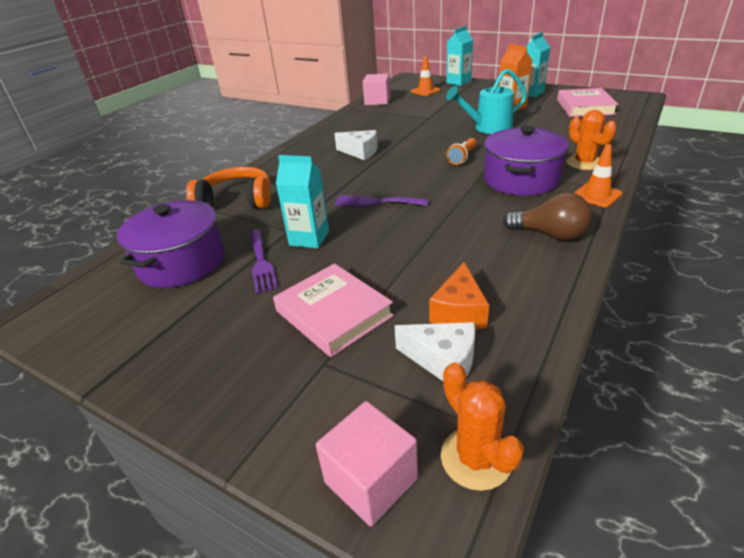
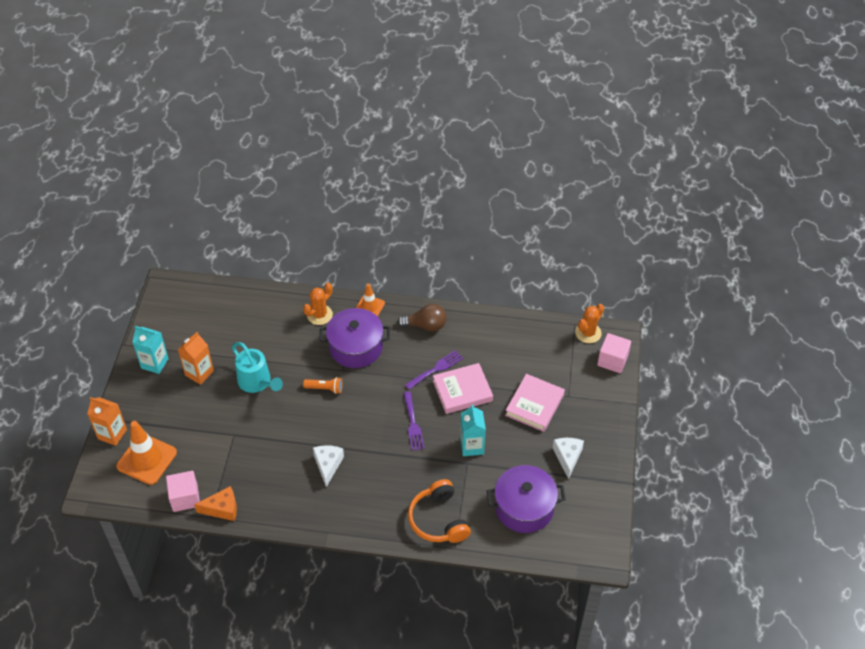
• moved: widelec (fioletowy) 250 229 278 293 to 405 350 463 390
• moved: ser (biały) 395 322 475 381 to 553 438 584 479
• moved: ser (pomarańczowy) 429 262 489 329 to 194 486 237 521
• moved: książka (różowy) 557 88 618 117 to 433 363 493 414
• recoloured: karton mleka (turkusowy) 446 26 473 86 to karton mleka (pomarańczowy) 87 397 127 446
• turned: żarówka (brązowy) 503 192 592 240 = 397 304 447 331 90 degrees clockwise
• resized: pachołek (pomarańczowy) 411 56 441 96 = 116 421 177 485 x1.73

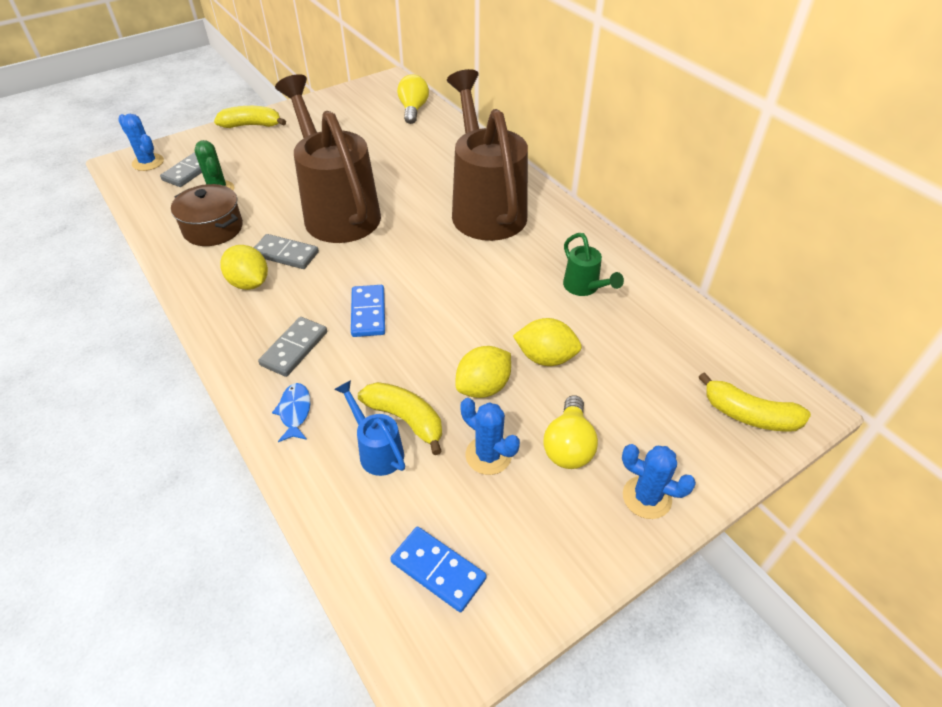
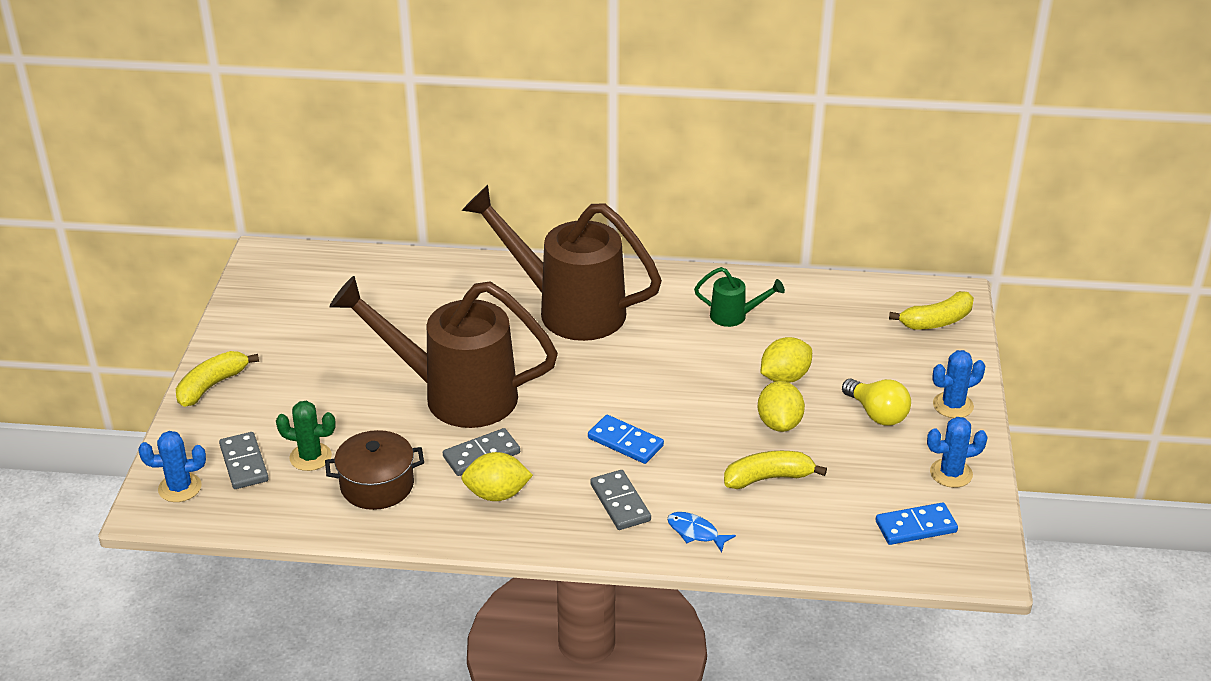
• removed: konewka (niebieski) 334 380 405 476
• removed: żarówka (żółty) 397 74 429 124
• moved: kaktus (niebieski) 461 398 520 475 to 927 417 988 488

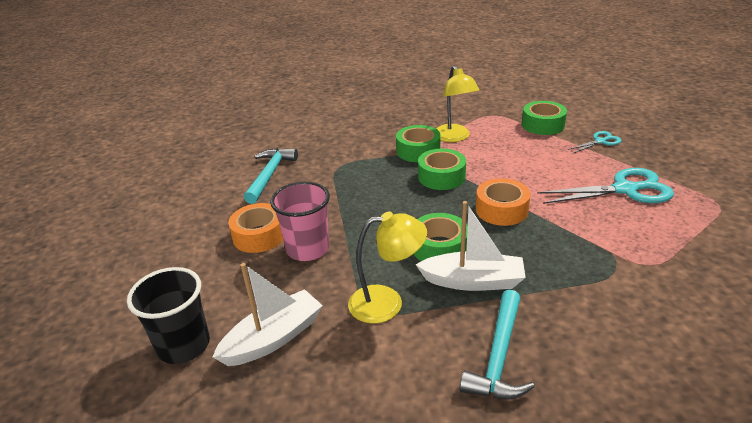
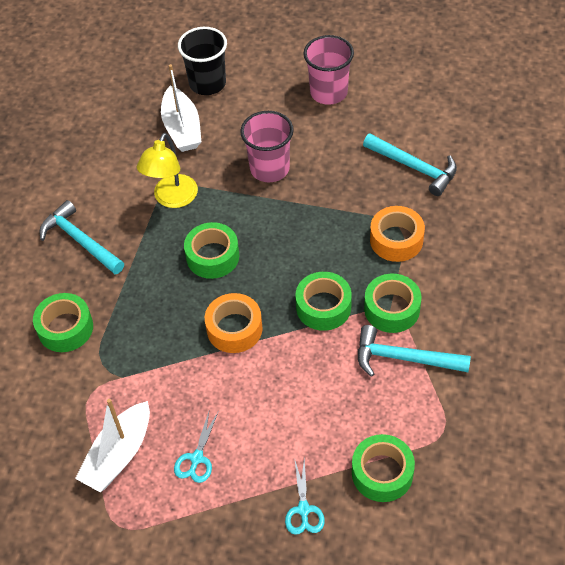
• added: taśma klejąca (zielony) 33 293 93 352
• added: szklanka (różowy) 303 35 354 105
• moved: taśma klejąca (pomarańczowy) 228 203 283 253 to 370 206 425 262
• moved: łódka (biały) 416 201 526 291 to 75 399 150 492
• replaced: lampka (żółty) 436 66 480 142 to młotek (turkusowy) 358 325 471 377
• resized: nożyczki (turkusowy) 537 168 674 204 = 174 409 219 483 x0.52

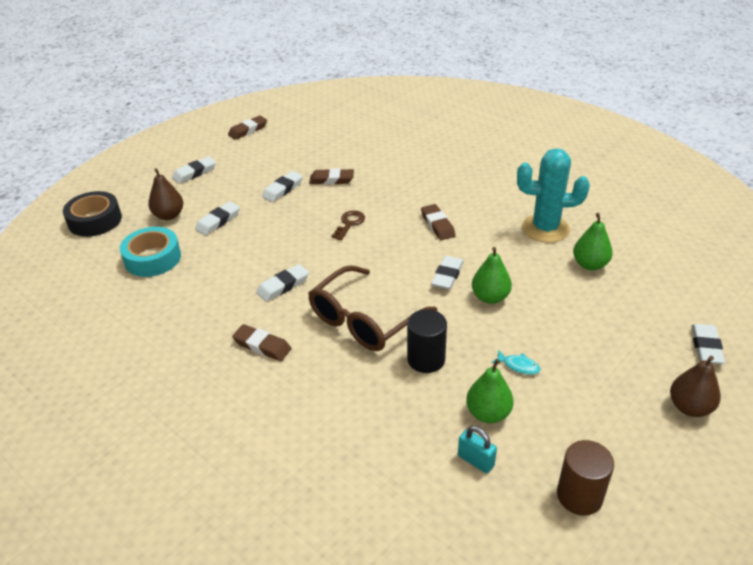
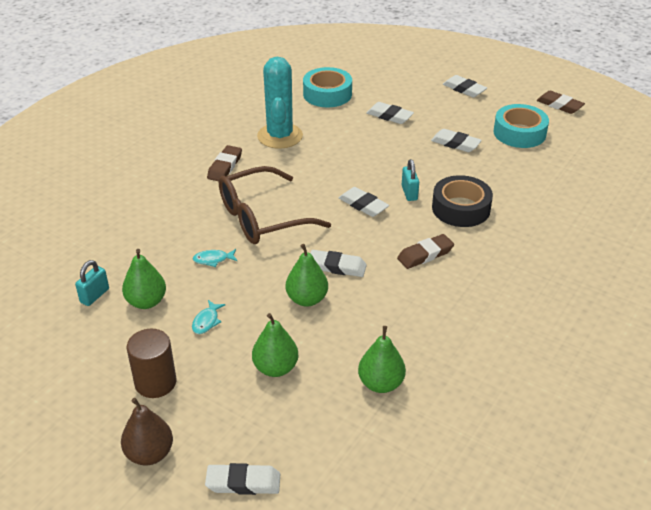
• removed: gruszka (brązowy) 148 168 183 220
• removed: gumka do mazania (brązowy) 309 168 354 185
• added: gruszka (zielony) 252 313 299 377
• added: taśma klejąca (turkusowy) 494 104 549 148
• moved: taśma klejąca (czarny) 63 191 122 237 to 432 175 493 227
• moved: gumka do mazania (biały) 256 264 309 302 to 339 187 389 217
• moved: kaktus (turkusowy) 517 148 590 243 to 257 57 303 149
• moved: walec (brązowy) 557 440 614 516 to 127 329 176 398
• replaced: klucz (brązowy) 331 210 365 240 to kłódka (turkusowy) 402 159 419 201
• replaced: walec (czarny) 407 309 447 373 to ryba (turkusowy) 193 249 237 267
• turned: okulary (brązowy) 308 265 437 351 = 219 166 331 244 60 degrees counterclockwise

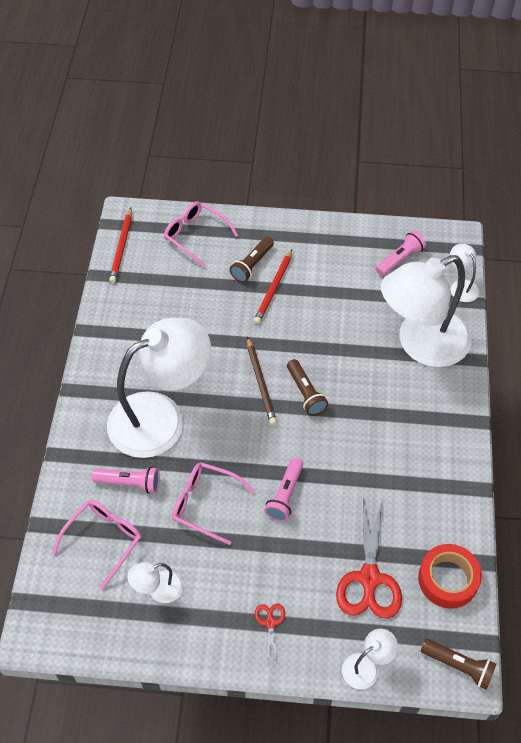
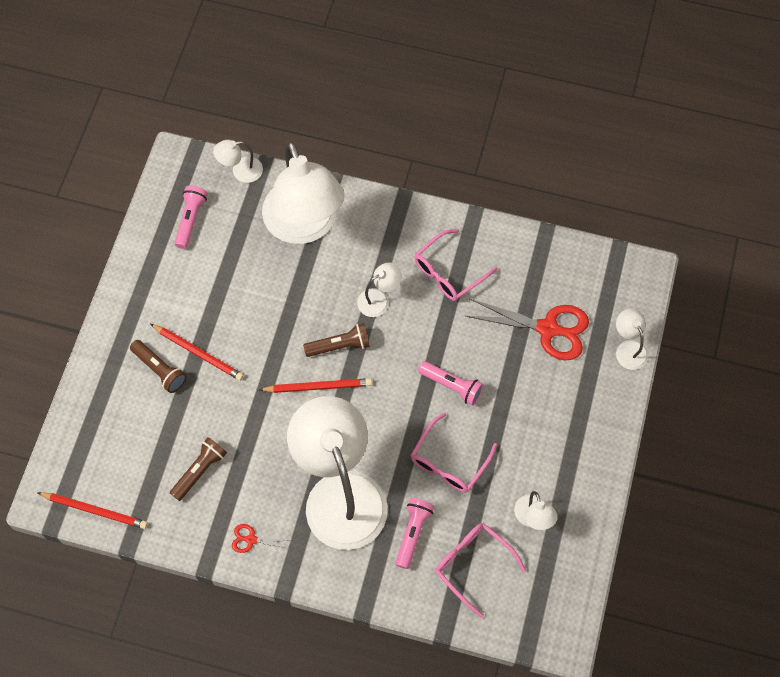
• removed: taśma klejąca (czerwony) 418 544 482 609
• added: lampka (biały) 357 262 402 317
• moved: okulary (różowy) 164 201 238 268 to 415 229 498 301
• moved: nożyczki (czerwony) 255 604 285 664 to 232 524 291 553
• moved: latarka (brązowy) 421 639 496 690 to 170 437 227 501
• recoloured: ołówek (brązowy) 247 336 277 425 to ołówek (czerwony) 259 378 372 393
• turned: latarka (różowy) 376 230 426 276 = 175 185 208 249 45 degrees clockwise

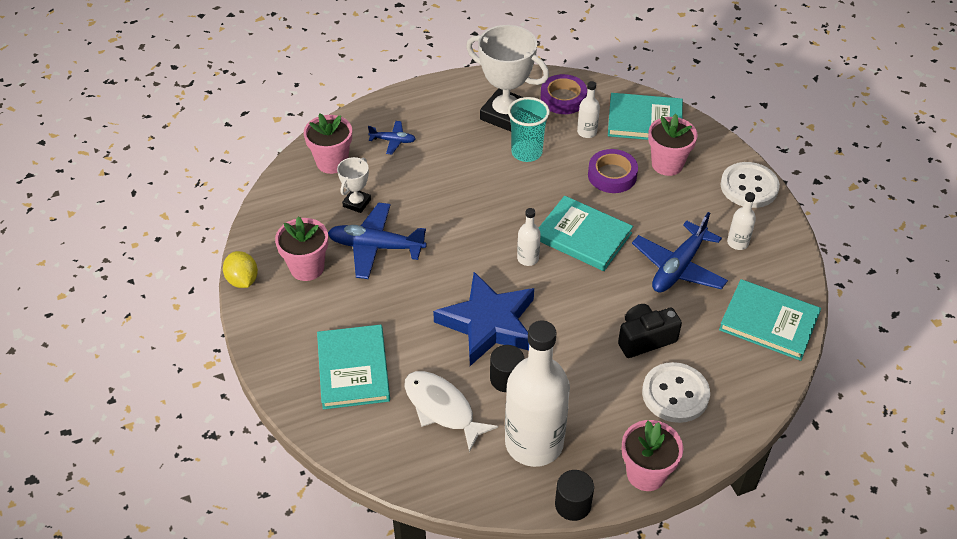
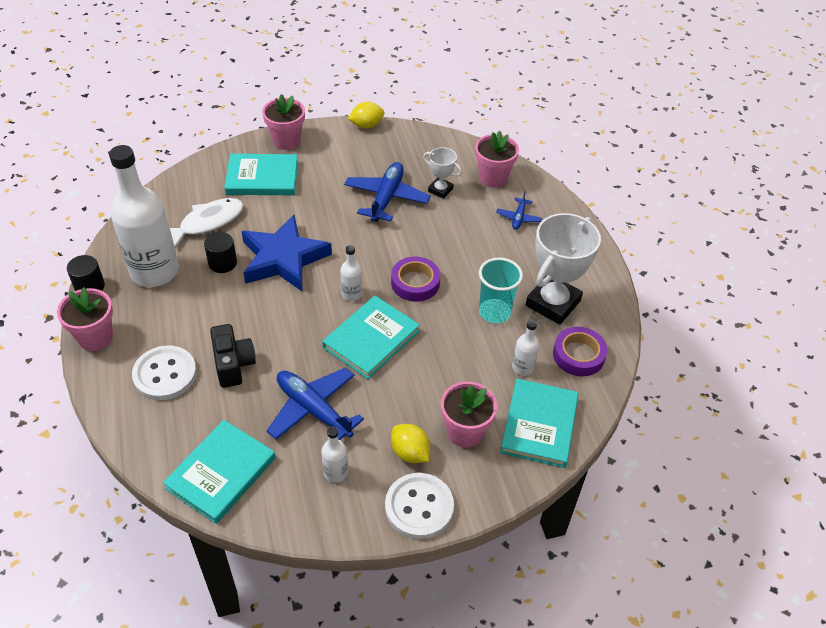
• added: cytryna (żółty) 391 424 430 463
• moved: doniczka (różowy) 275 217 328 281 to 262 94 305 150
• moved: taśma klejąca (fioletowy) 588 149 638 193 to 391 256 440 302

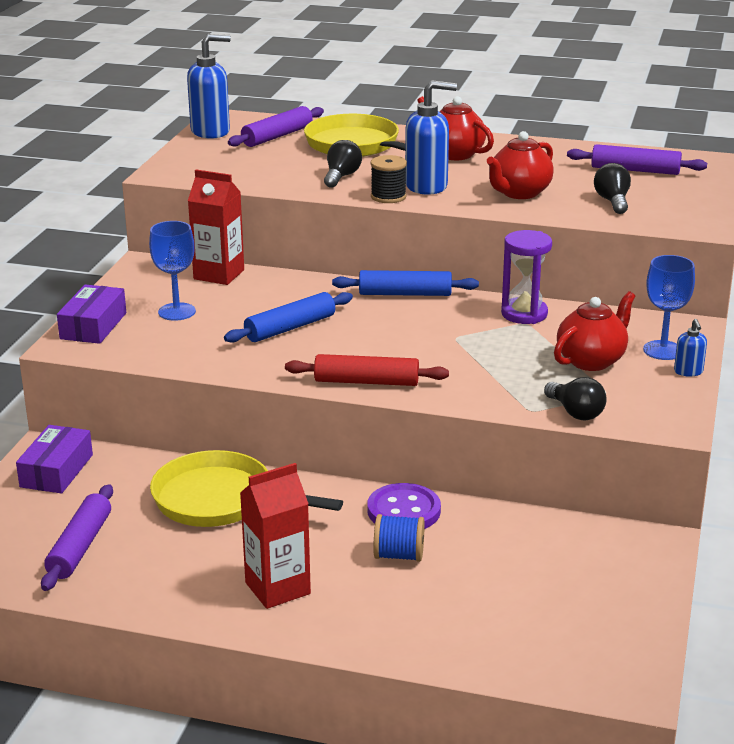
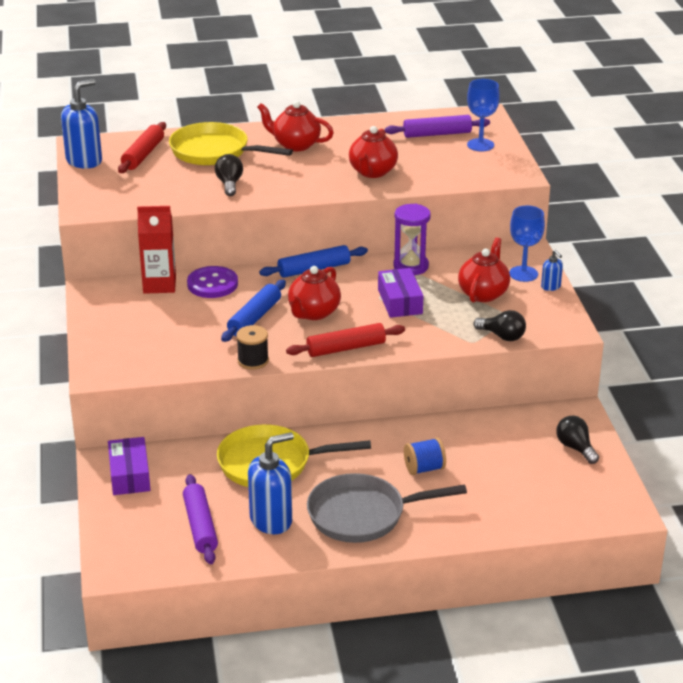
• added: imbryk (czerwony) 288 266 341 320
• moved: pudełko (fioletowy) 57 284 126 344 to 378 268 423 318
• moved: kielich (niebieski) 149 221 196 321 to 467 79 500 151
• moved: guzik (fioletowy) 367 483 441 529 to 187 266 238 298
• moved: szpulka (czarny) 371 155 407 203 to 236 325 269 370
• moved: dozownik mydła (niebieski) 405 80 457 195 to 248 432 294 534
• moved: żarówka (czarny) 594 163 631 214 to 556 416 599 464
• replaced: karton mleka (czerwony) 240 463 311 609 to patelnia (szary) 307 473 467 543
• recoloured: wałek do ciasta (fioletowy) 228 106 324 147 to wałek do ciasta (czerwony) 118 122 166 173

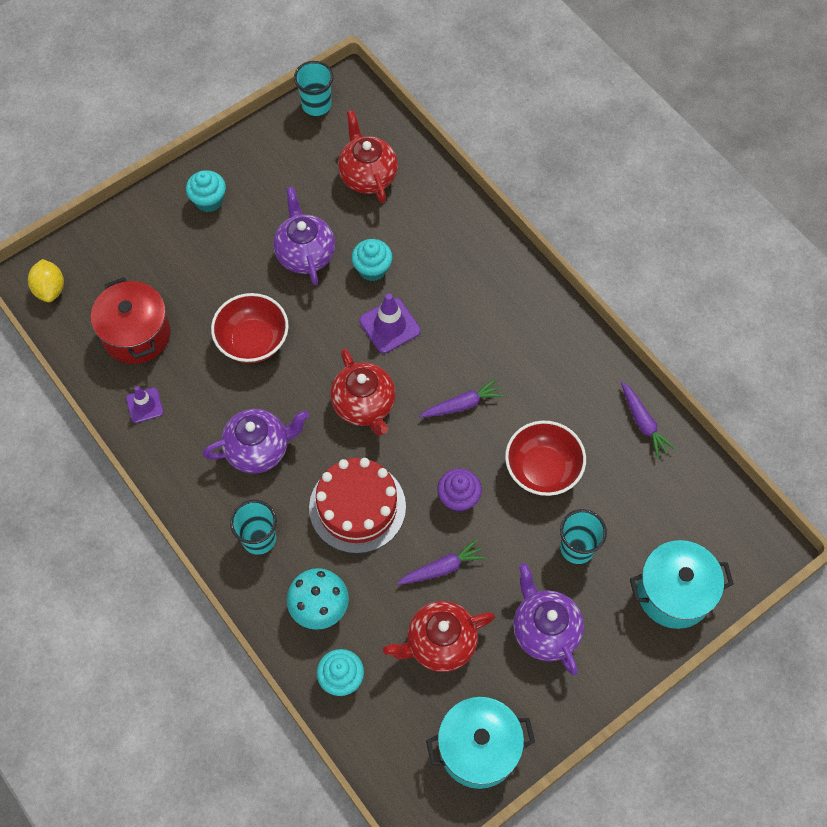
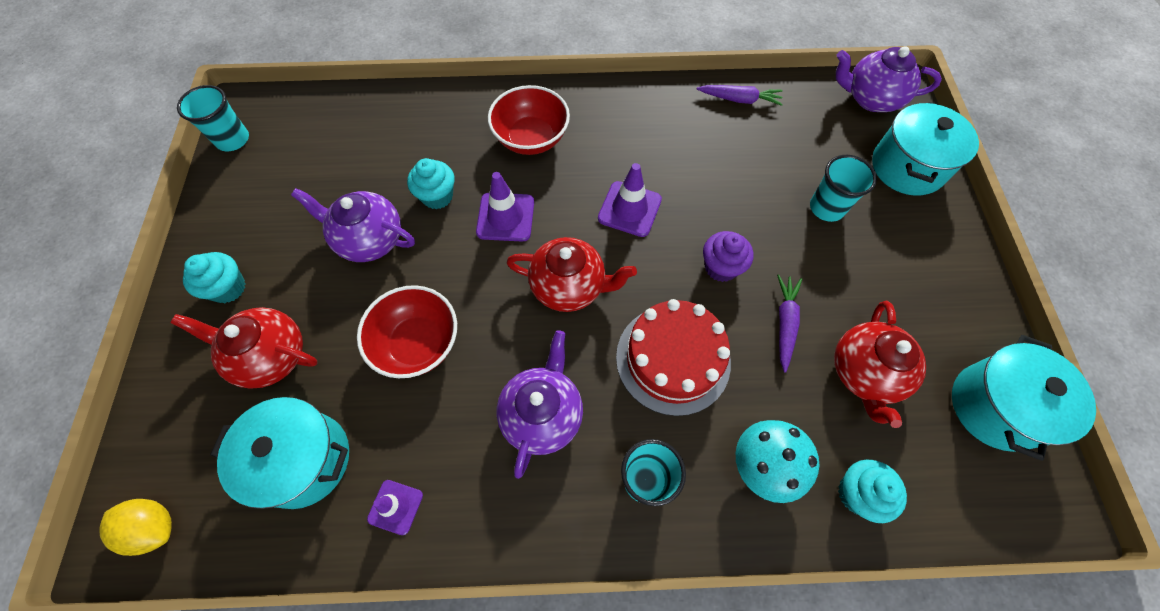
• moved: imbryk (czerwony) 338 110 398 203 to 171 307 318 389
• moved: miska (czerwony) 505 420 586 496 to 488 85 570 155
• moved: imbryk (fioletowy) 513 563 584 675 to 836 46 942 112
• replaced: marchewka (fioletowy) 419 378 504 418 to pachołek (fioletowy) 598 163 662 237
• recoloured: garnek (czerwony) 91 277 171 364 to garnek (turkusowy) 210 397 349 509

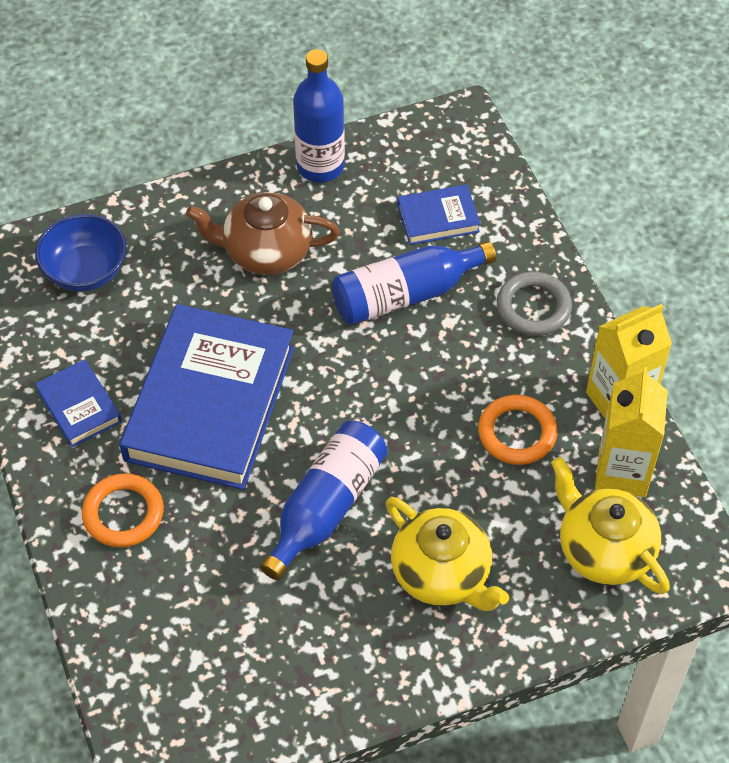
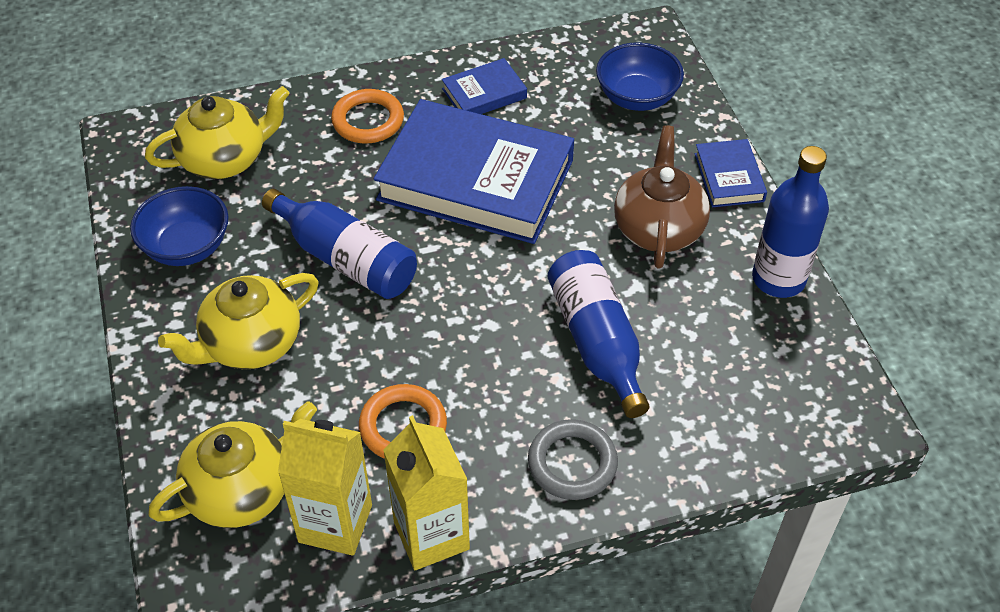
• added: miska (niebieski) 130 186 229 266
• added: imbryk (żółty) 145 86 290 179
• moved: książka (niebieski) 398 184 480 245 to 695 139 767 207

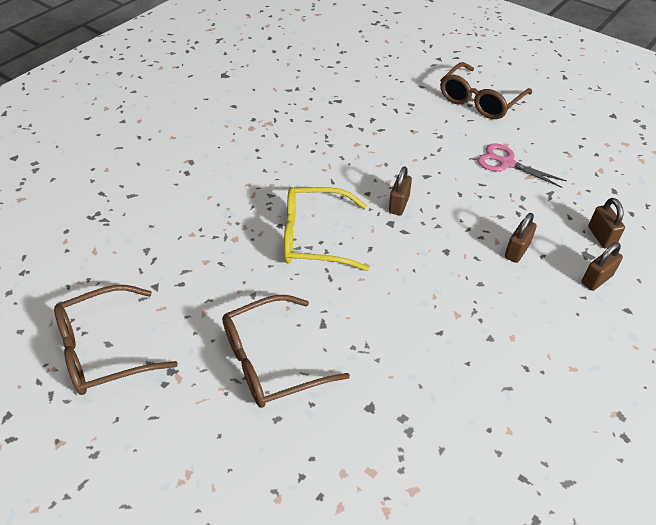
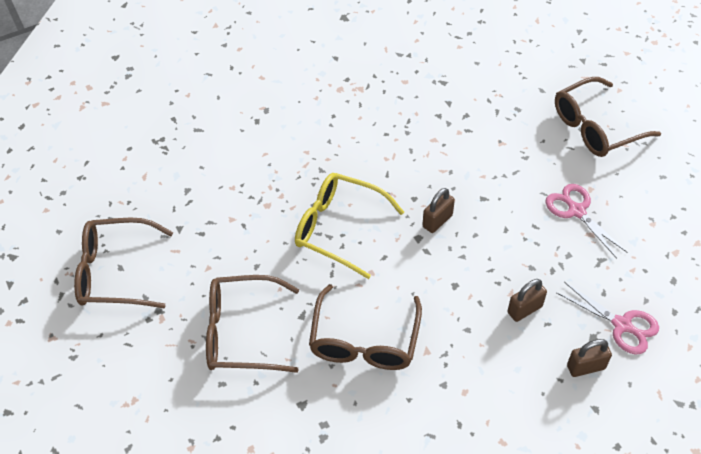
• added: okulary (brązowy) 309 284 422 370
• replaced: kłódka (brązowy) 588 198 625 248 to nożyczki (różowy) 556 282 659 355

